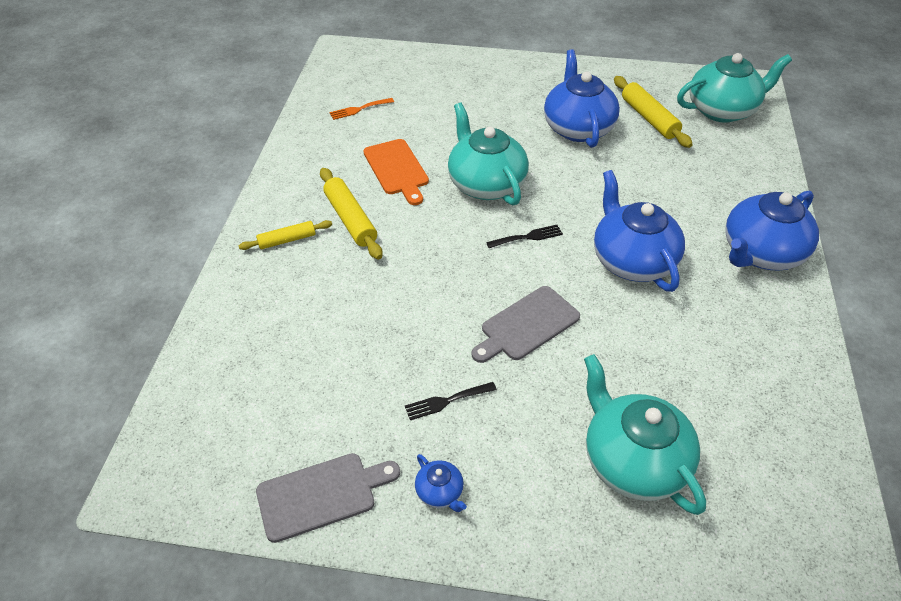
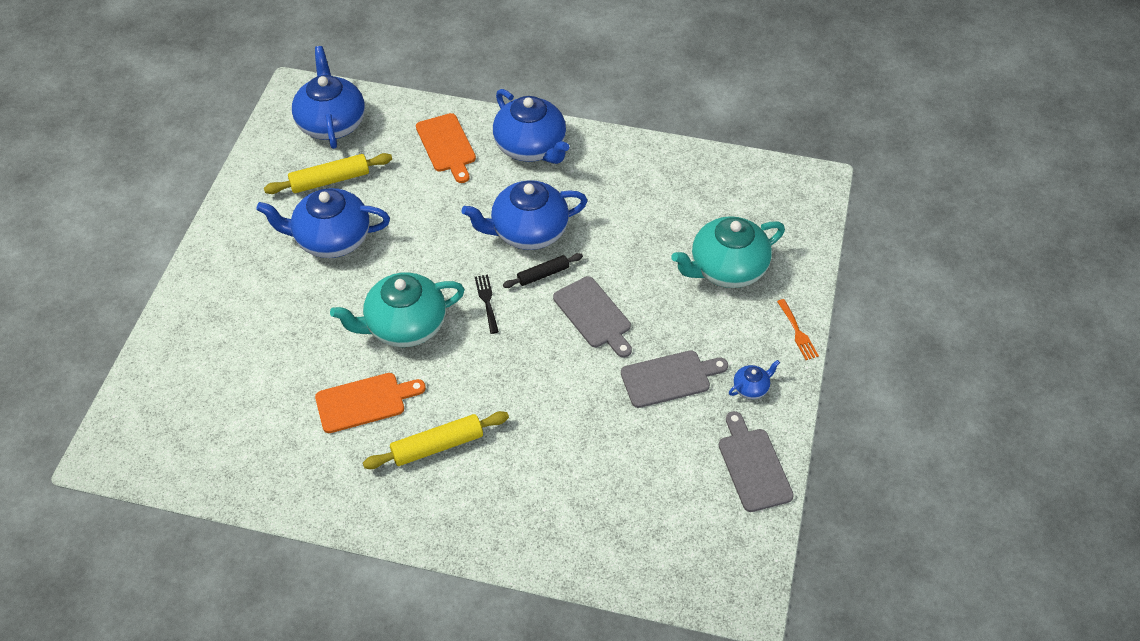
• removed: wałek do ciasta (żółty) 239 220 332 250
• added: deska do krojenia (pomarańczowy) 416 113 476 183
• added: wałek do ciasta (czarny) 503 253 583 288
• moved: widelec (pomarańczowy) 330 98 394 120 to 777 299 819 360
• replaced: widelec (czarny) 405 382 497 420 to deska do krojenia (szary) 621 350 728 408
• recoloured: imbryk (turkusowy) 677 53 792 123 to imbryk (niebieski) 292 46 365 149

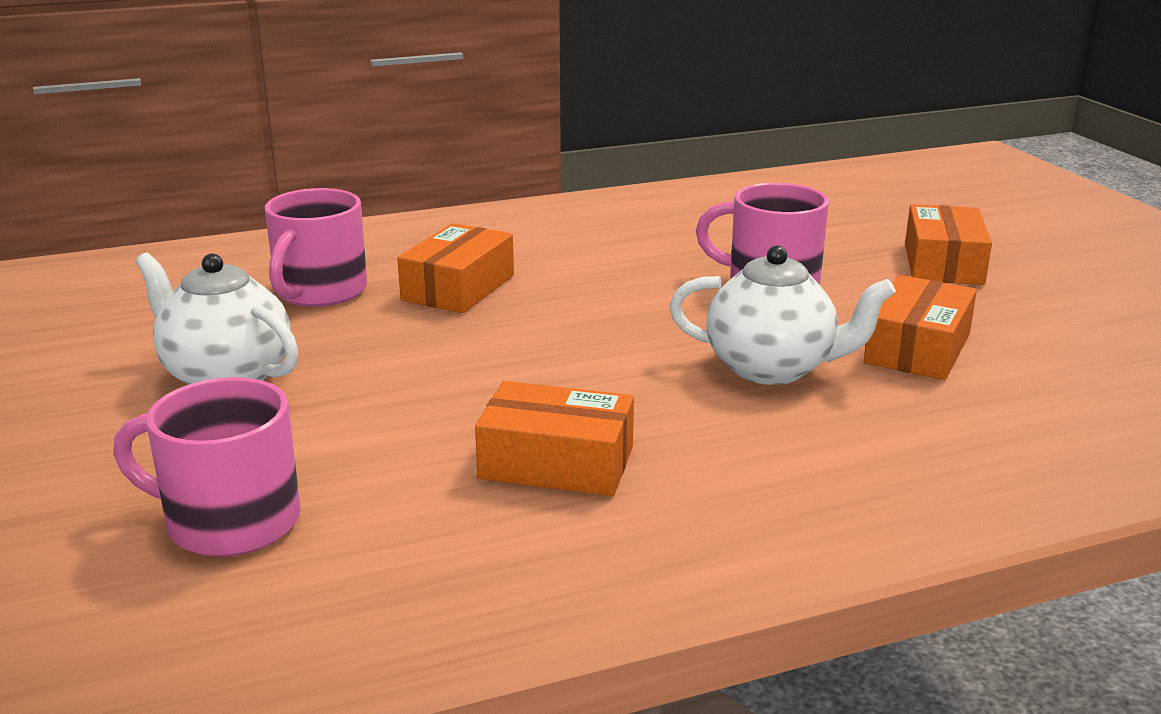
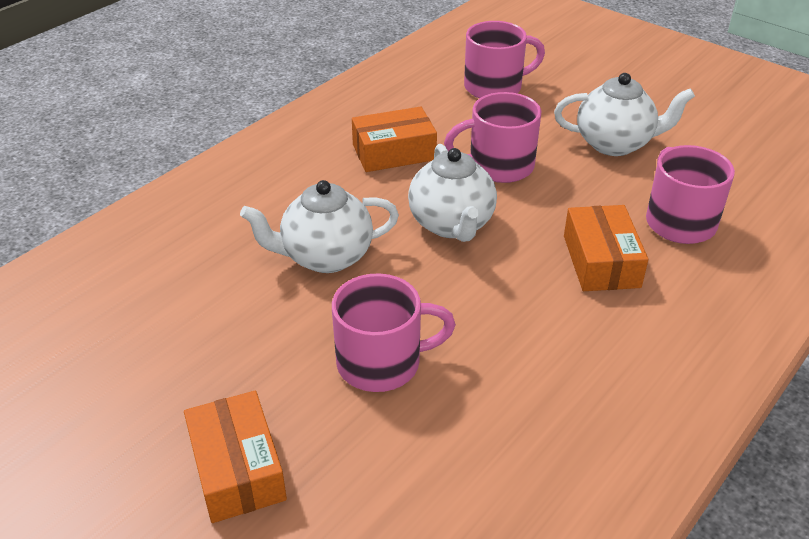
• removed: pudełko (pomarańczowy) 864 275 977 380
• added: imbryk (biały) 408 144 497 242
• added: kubek (różowy) 444 92 541 183

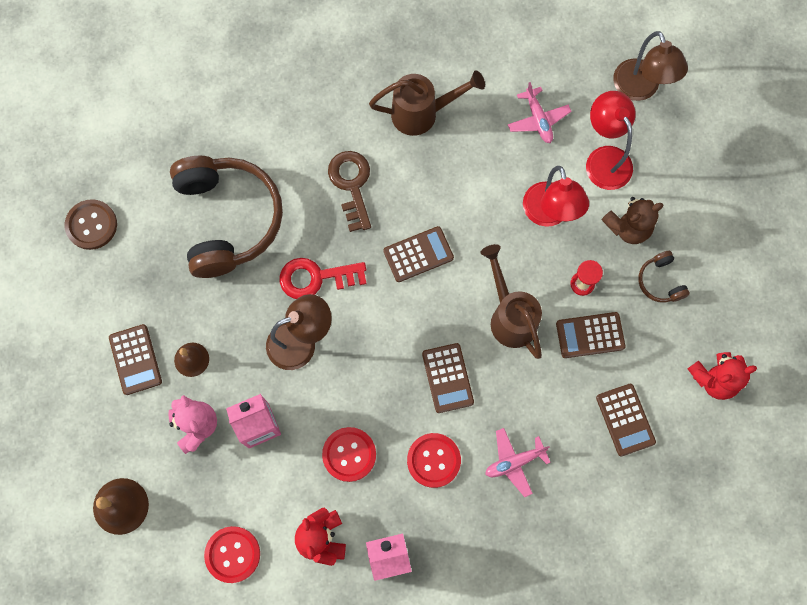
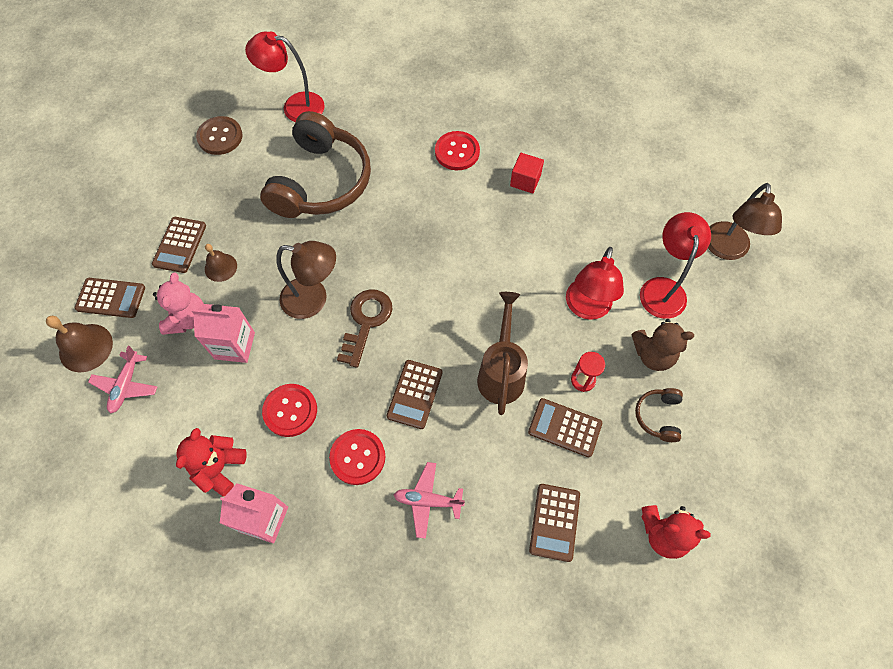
• removed: klucz (czerwony) 280 258 366 299
• added: lampka (czerwony) 245 31 325 122
• moved: guzik (czerwony) 204 526 260 583 to 435 131 480 170
• moved: klucz (brązowy) 328 151 371 232 to 337 289 393 368
• moved: kalkulator (brązowy) 383 226 454 282 to 75 278 145 318
• moved: samolot (różowy) 508 82 571 143 to 88 346 157 414
• replaced: konewka (brązowy) 369 71 485 136 to sześcian (czerwony) 510 153 544 193

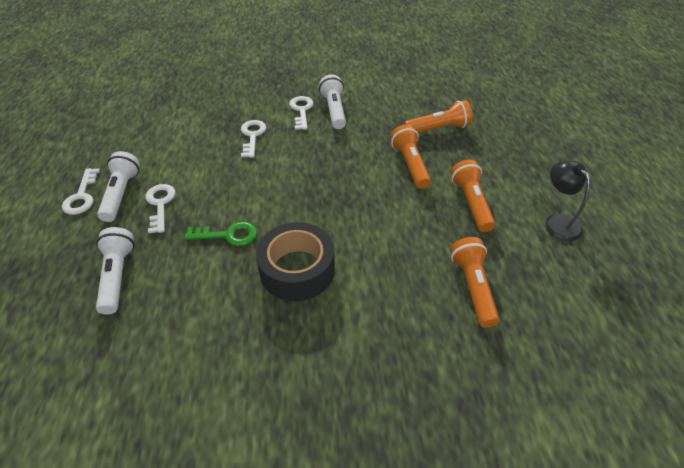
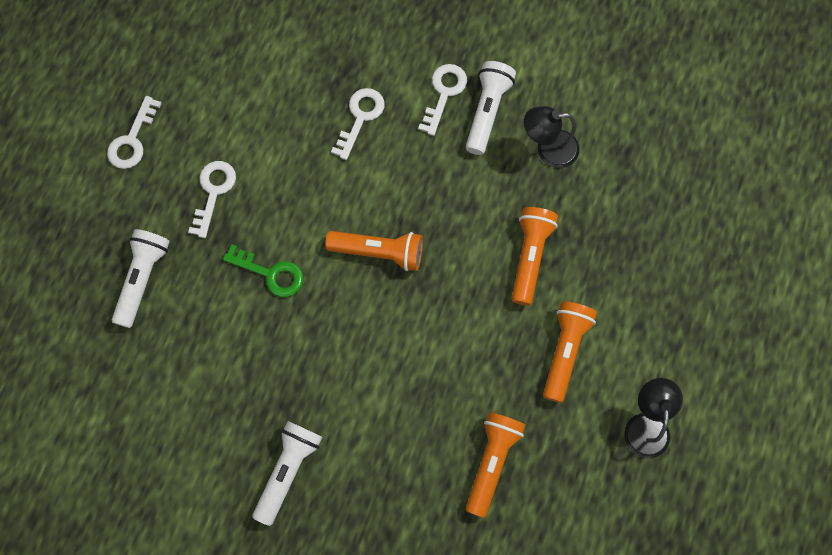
• removed: taśma klejąca (czarny) 256 222 335 301
• added: lampka (czarny) 524 106 579 168
• moved: latarka (biały) 97 151 140 222 to 252 421 322 526
• moved: latarka (pomarańczowy) 404 100 473 133 to 325 231 423 271

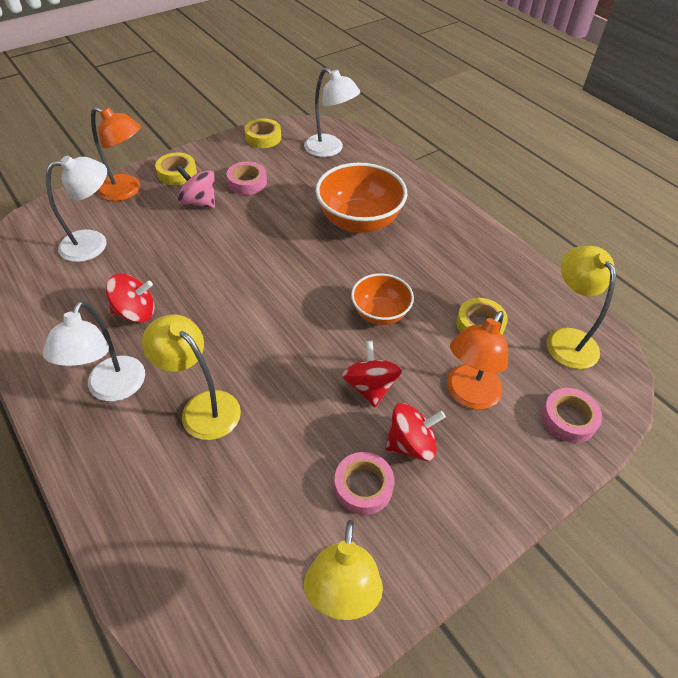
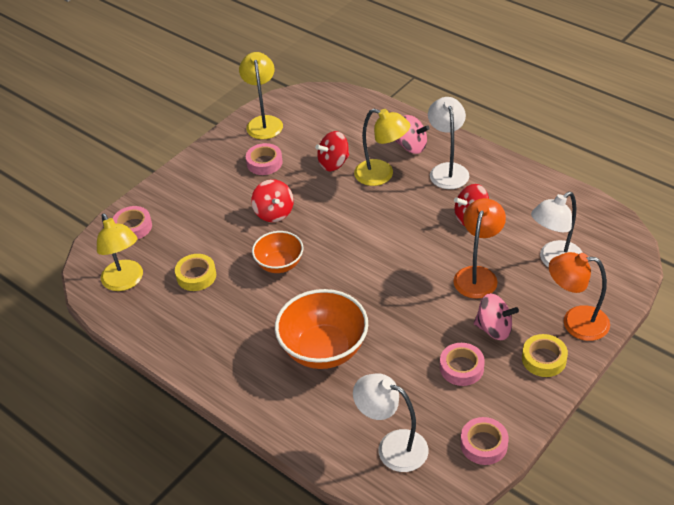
• added: bączek (różowy) 395 115 430 154
• moved: bączek (czerwony) 385 403 446 461 to 315 131 349 171
• moved: lampka (pomarańczowy) 447 311 508 409 to 453 198 506 299
• recoloured: taśma klejąca (żółty) 244 118 281 148 to taśma klejąca (różowy) 460 417 509 465

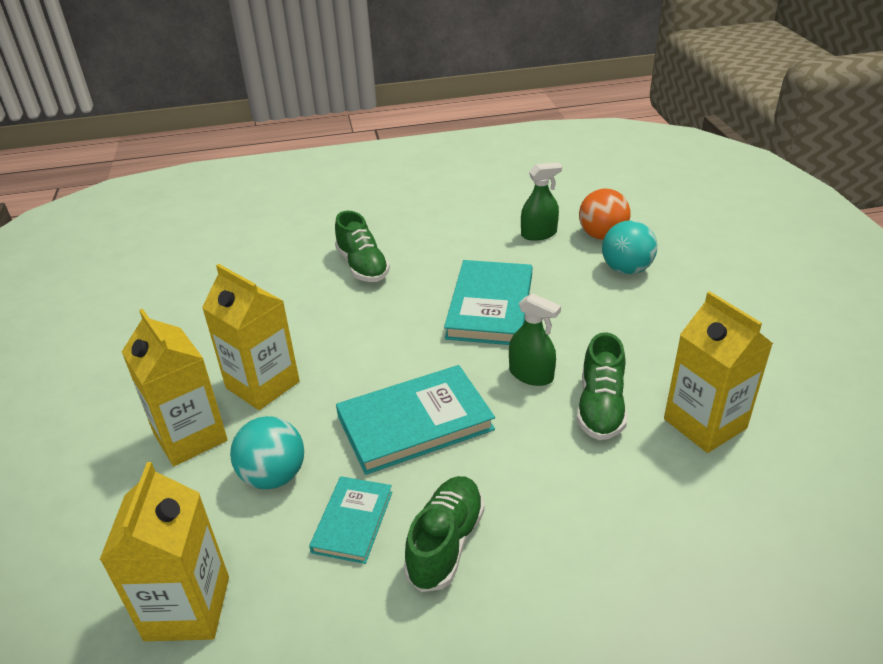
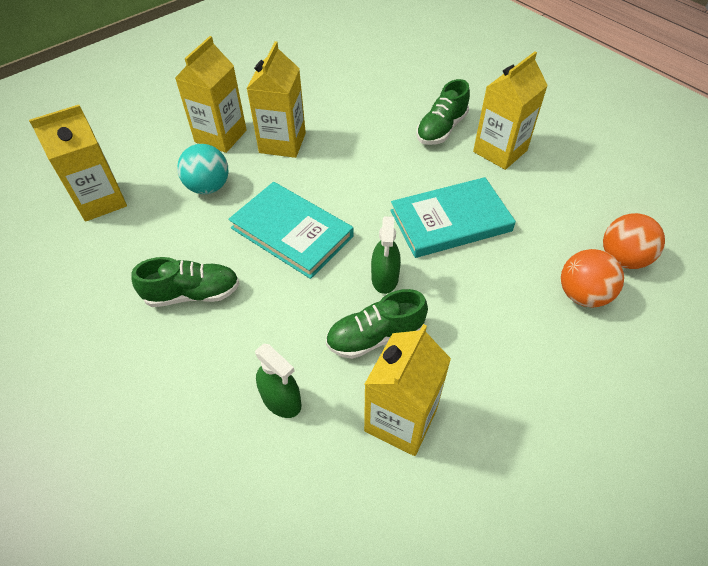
• removed: książka (turkusowy) 309 476 392 564
• added: karton mleka (żółty) 473 52 548 170
• moved: spryskiwacz (zielony) 521 162 562 241 to 255 343 301 418
• recoloured: piłka (turkusowy) 602 220 657 275 to piłka (pomarańczowy) 561 249 624 308

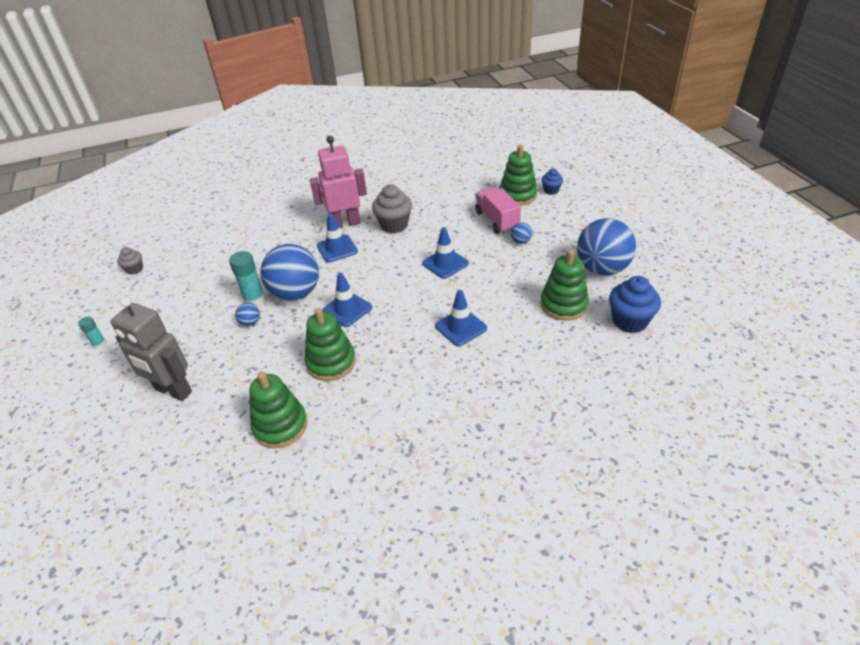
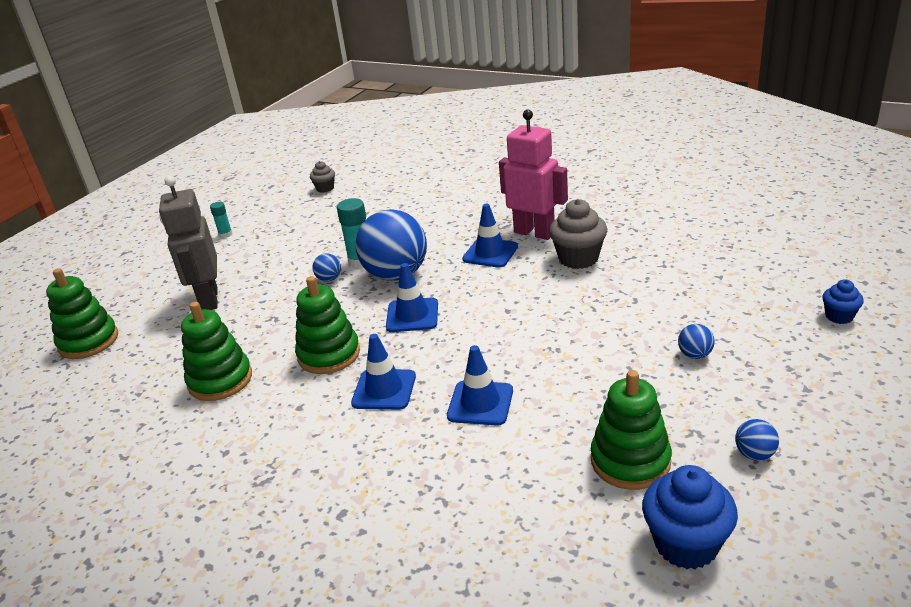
• removed: ciężarówka (różowy) 475 187 521 234
• moved: pachołek (niebieski) 422 227 469 279 to 351 334 416 410
• moved: zabawka nakładanka (zielony) 499 144 538 206 to 46 268 118 359
• resized: piłka (niebieski) 577 218 636 275 = 735 419 779 461 x0.41

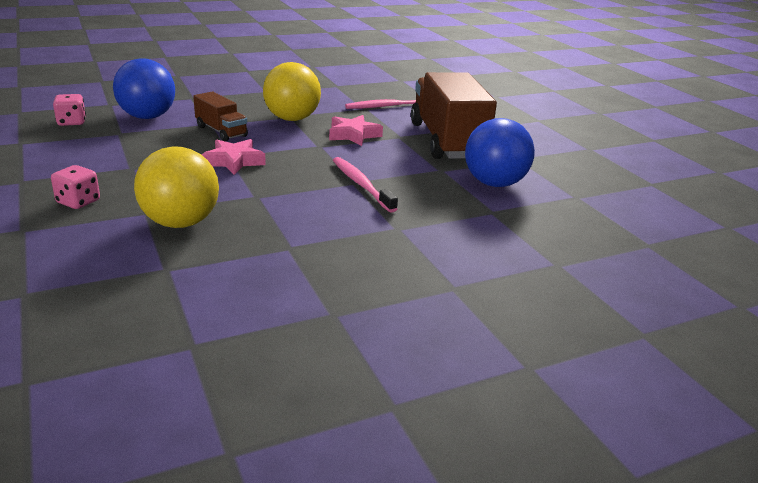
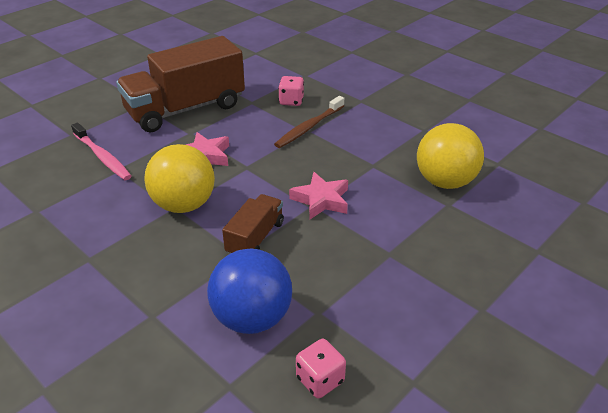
• removed: piłka (niebieski) 465 118 535 187
• moved: kostka do gry (różowy) 51 165 100 209 to 278 76 304 106
• recoloured: szczoteczka do zębów (różowy) 333 157 398 213 to szczoteczka do zębów (brązowy) 274 96 344 148

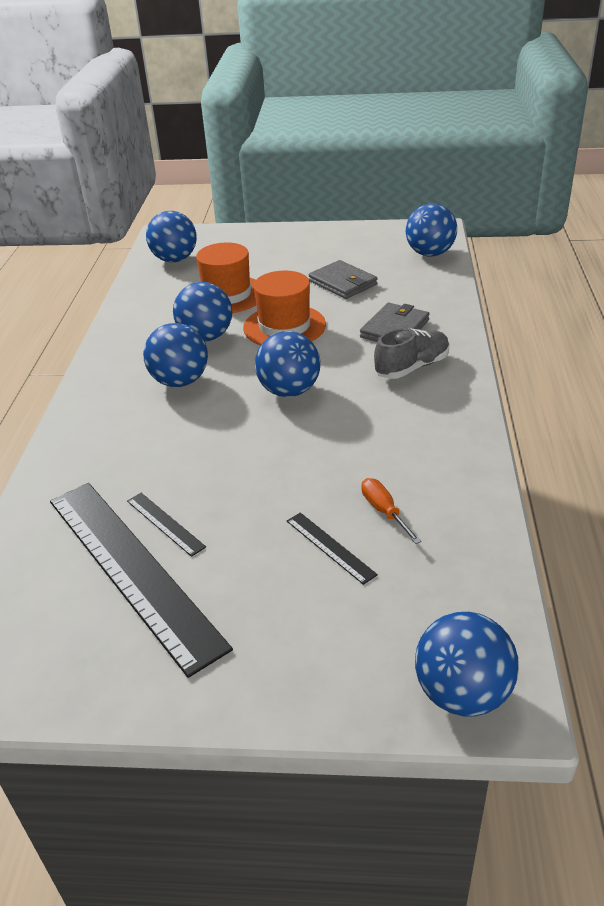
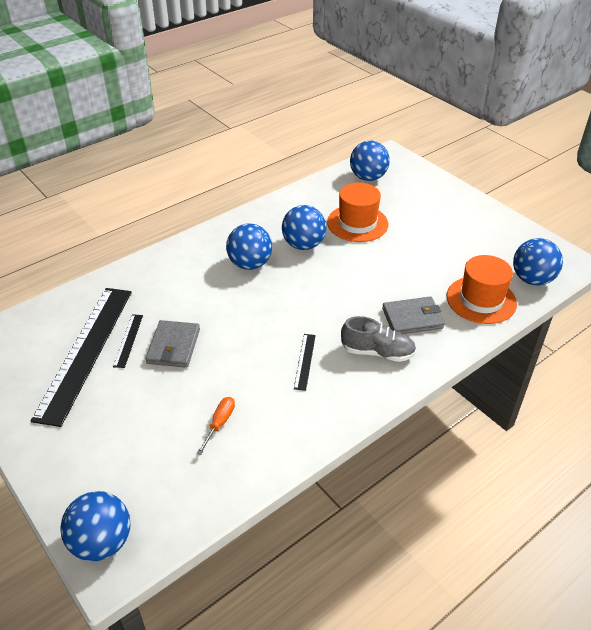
• removed: piłka (niebieski) 255 331 320 397
• moved: kapelusz (pomarańczowy) 243 270 326 345 to 447 255 517 324
• moved: linijka (czarny) 287 512 378 585 to 294 334 316 391
• moved: portfel (szary) 308 260 378 299 to 146 320 200 368

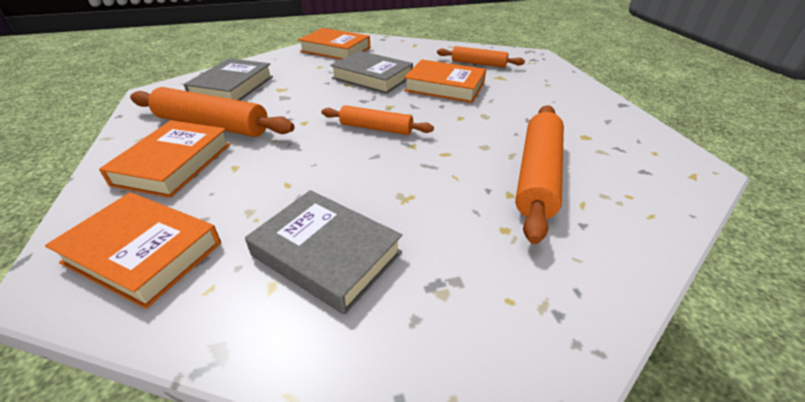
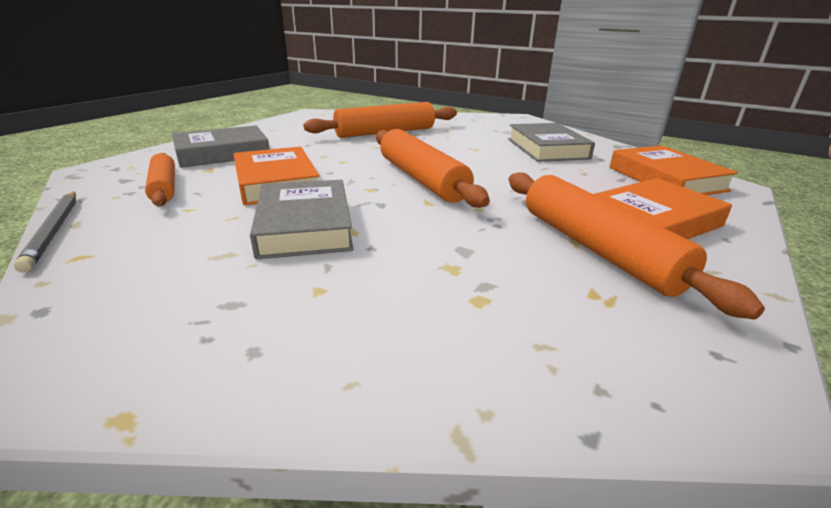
• removed: książka (pomarańczowy) 298 28 370 60
• added: ołówek (szary) 14 192 76 273
• moved: książka (szary) 184 58 273 101 to 172 125 270 168
• resized: wałek do ciasta (pomarańczowy) 322 105 434 135 = 376 129 490 208 x1.65

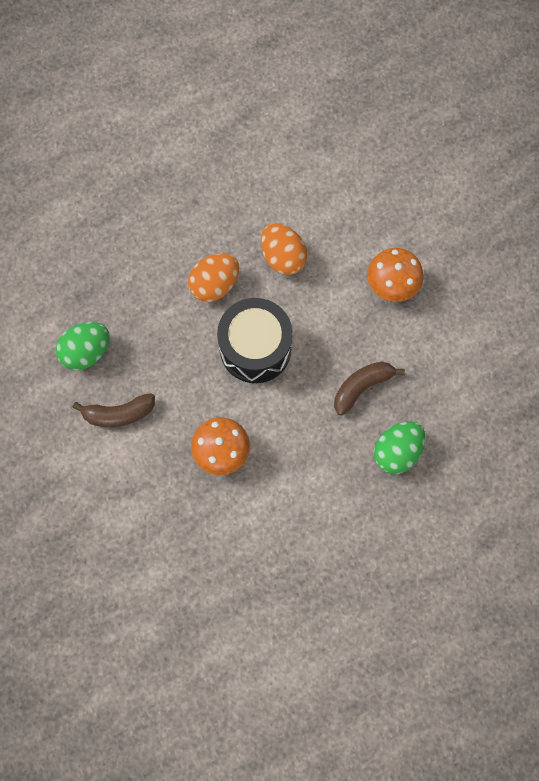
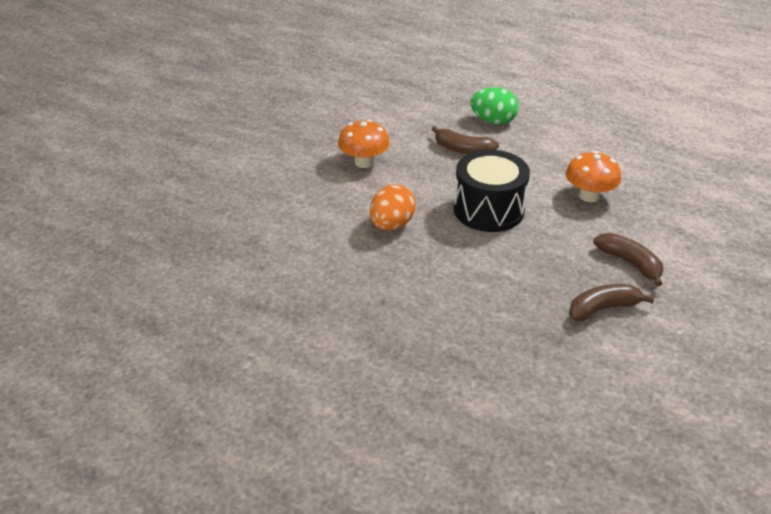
• removed: jajko (pomarańczowy) 188 253 239 302
• replaced: jajko (zielony) 56 322 110 370 to banan (brązowy) 569 284 655 322

